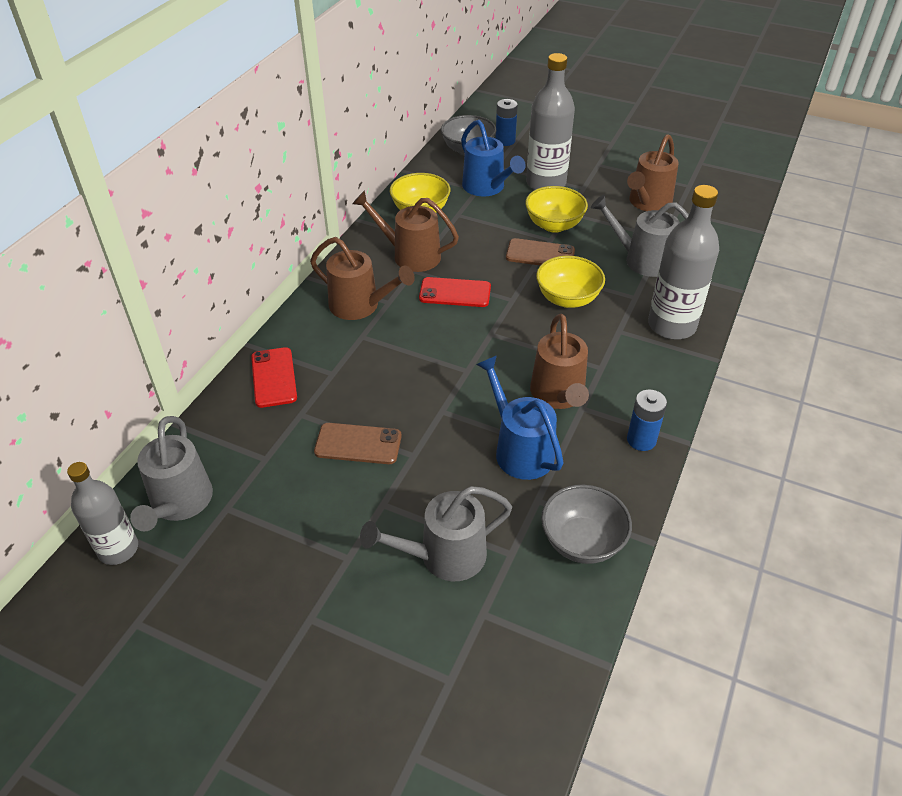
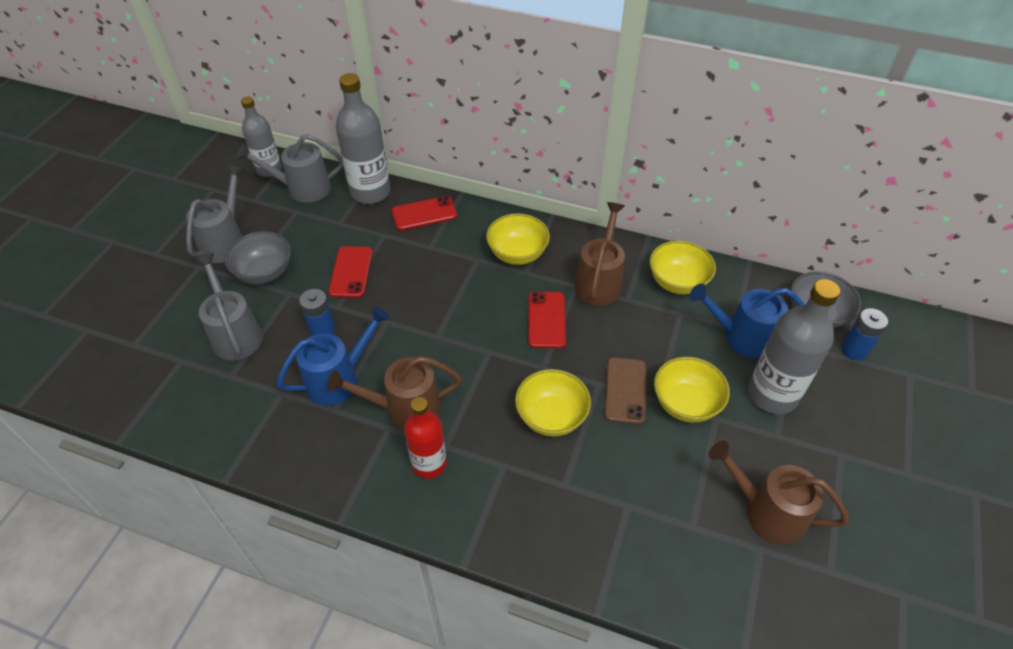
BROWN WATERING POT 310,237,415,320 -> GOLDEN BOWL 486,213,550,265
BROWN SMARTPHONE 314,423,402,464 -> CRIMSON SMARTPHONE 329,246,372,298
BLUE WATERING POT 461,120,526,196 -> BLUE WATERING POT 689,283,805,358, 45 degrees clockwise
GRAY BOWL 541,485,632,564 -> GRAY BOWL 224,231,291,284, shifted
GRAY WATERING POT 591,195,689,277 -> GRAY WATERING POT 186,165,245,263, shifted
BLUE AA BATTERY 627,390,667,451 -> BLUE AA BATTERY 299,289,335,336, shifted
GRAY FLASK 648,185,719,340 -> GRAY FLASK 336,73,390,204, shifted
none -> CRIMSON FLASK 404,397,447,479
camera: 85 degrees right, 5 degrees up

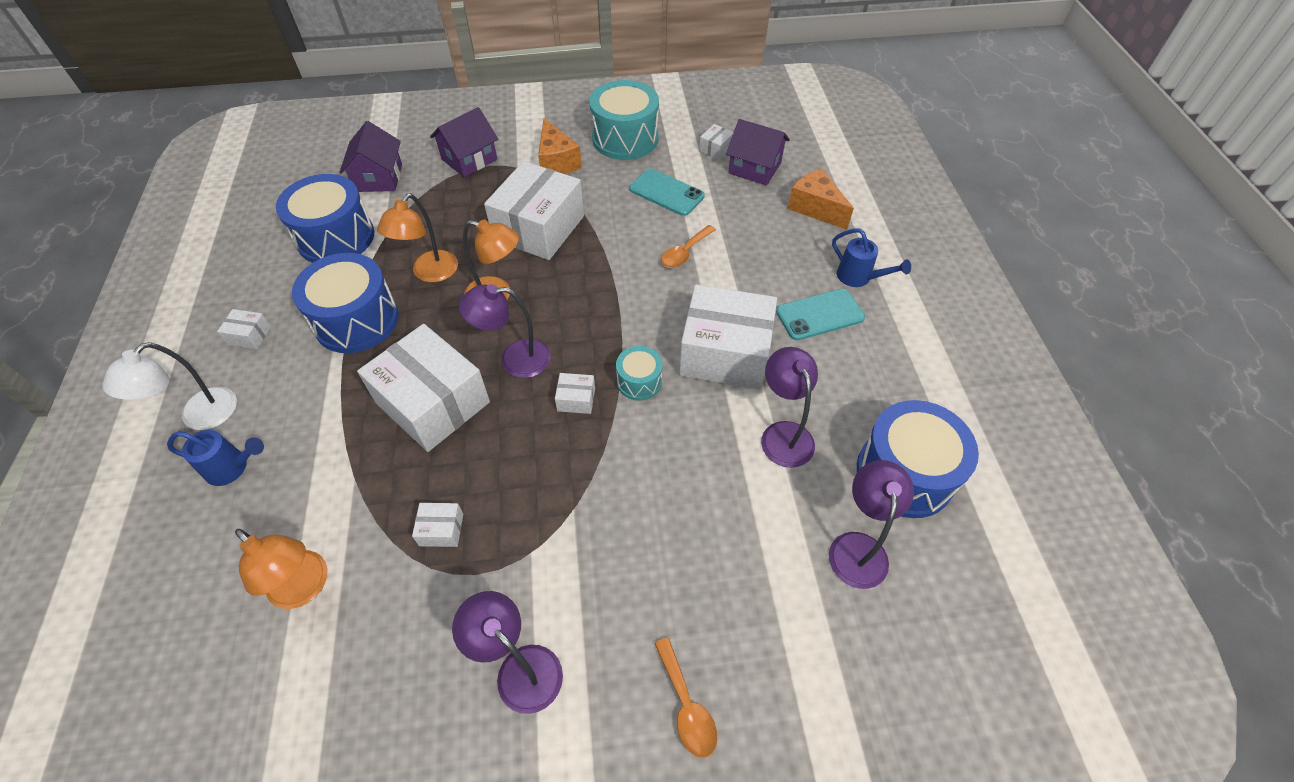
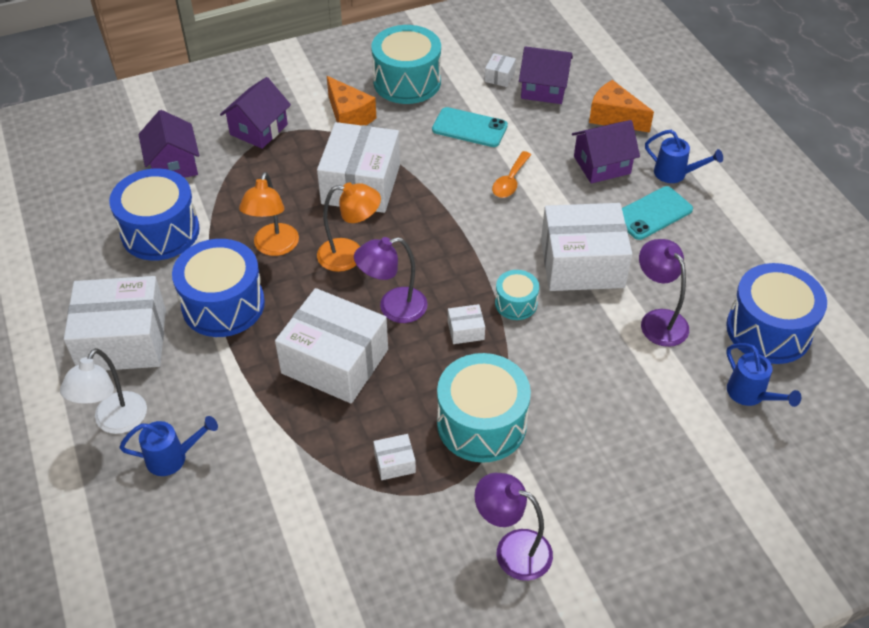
PURE WHITE PARCEL 217,309,271,349 -> PURE WHITE PARCEL 64,276,166,370, x2.48
ORANGE-COLOURED LAMP 235,529,327,609 -> none
ORANGE-COLOURED TABLESPOON 654,637,717,758 -> none
ROYAL PURPLE LAMP 829,460,914,589 -> BLUE WATERING POT 726,343,801,407
none -> AQUA DRUM 437,353,531,463
none -> ROYAL PURPLE TOY HOUSE 572,120,640,184
camera: 15 degrees left, 5 degrees down

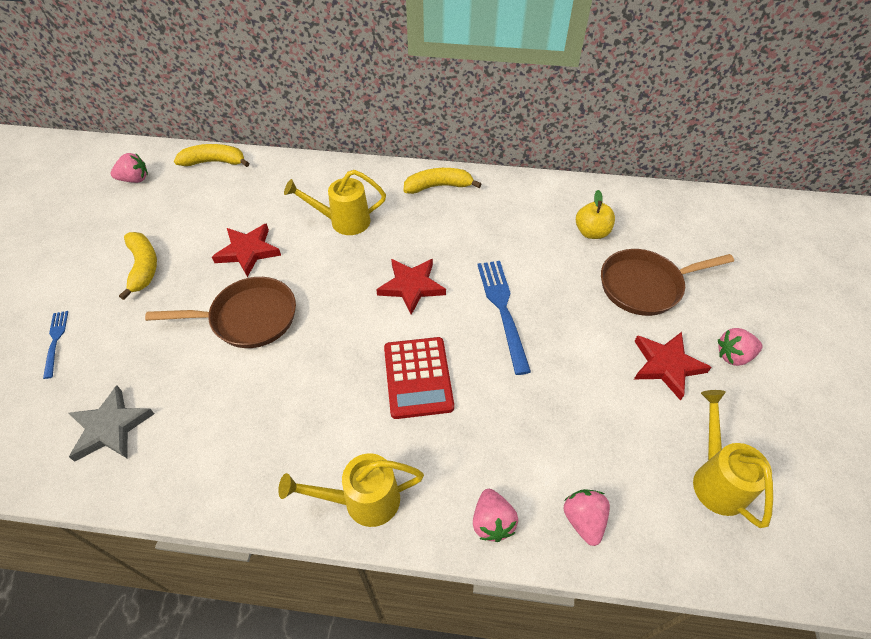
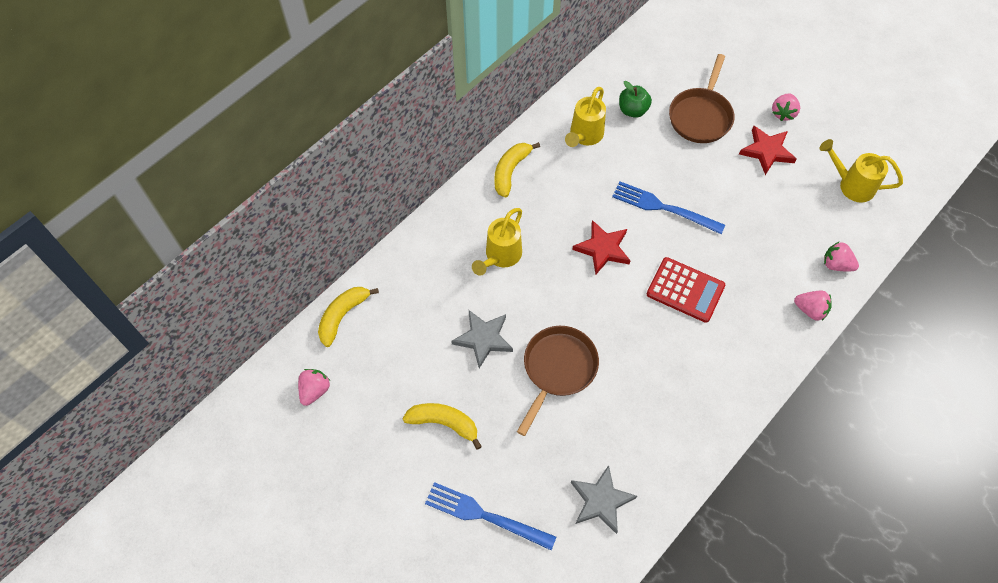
BLUE FORK 43,311,68,379 -> BLUE FORK 425,482,556,550, x1.79
CRIMSON FIVE-POINTED STAR 212,223,281,277 -> GRAY FIVE-POINTED STAR 451,310,513,368
GOLDEN WATERING POT 278,453,424,527 -> GOLDEN WATERING POT 565,87,606,147, shifted
GOLDEN TOY APPLE 576,190,615,239 -> EMERALD TOY APPLE 619,81,652,118
camera: 55 degrees left, 10 degrees up

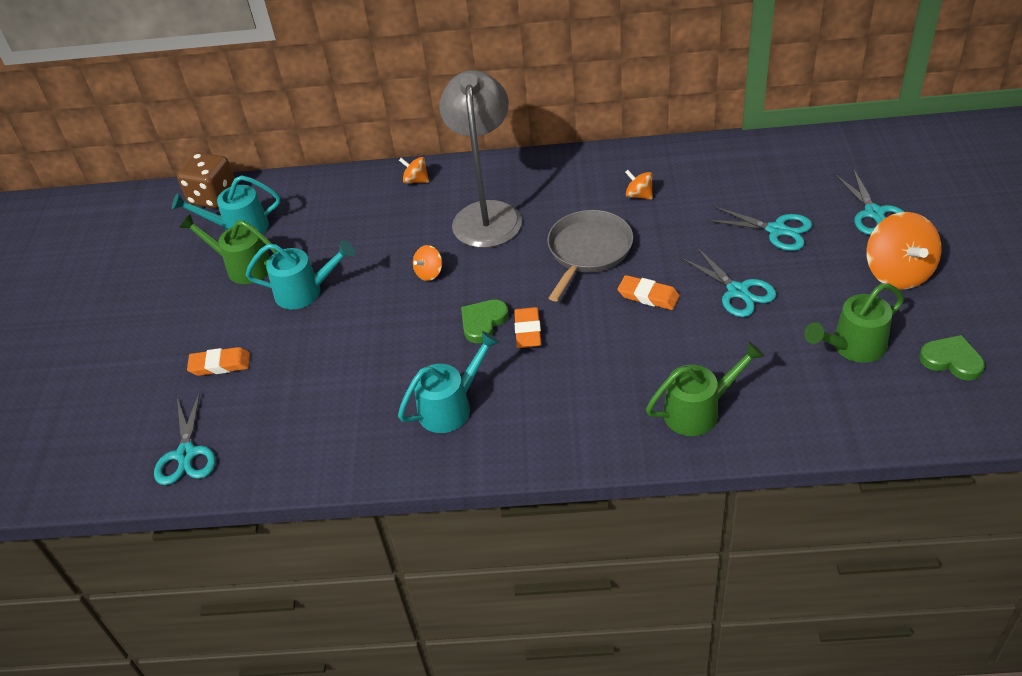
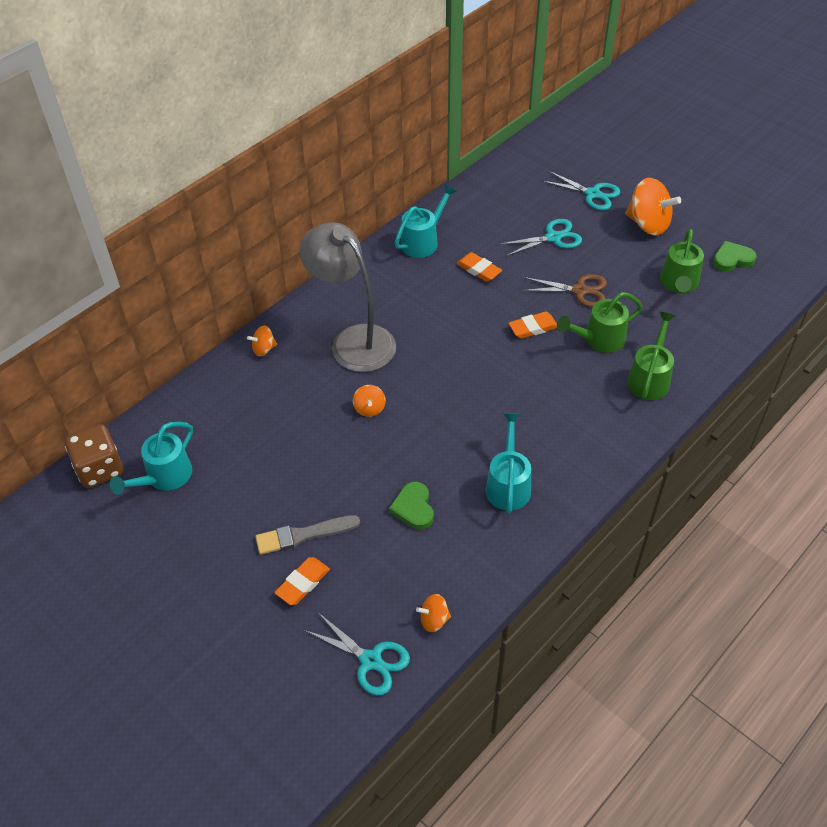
EMERALD WATERING POT 179,214,278,284 -> EMERALD WATERING POT 557,292,643,353, shifted
AQUA WATERING POT 246,240,355,309 -> AQUA WATERING POT 394,184,457,258, shifted
EMERALD HEART 461,300,509,343 -> EMERALD HEART 389,482,434,530, shifted
ORANGE-COLOURED PENCIL ERASER 514,307,541,348 -> ORANGE-COLOURED PENCIL ERASER 456,252,502,282, shifted
GRAY SKILLET 547,210,633,302 -> none
ORANGE-COLOURED SPINNING TOP 625,170,653,200 -> ORANGE-COLOURED SPINNING TOP 416,594,451,632, shifted
AQUA PAIR OF SCISSORS 681,247,777,317 -> BROWN PAIR OF SCISSORS 522,274,607,307
none -> GRAY BRUSH 255,515,360,555
camera: 50 degrees left, 5 degrees up

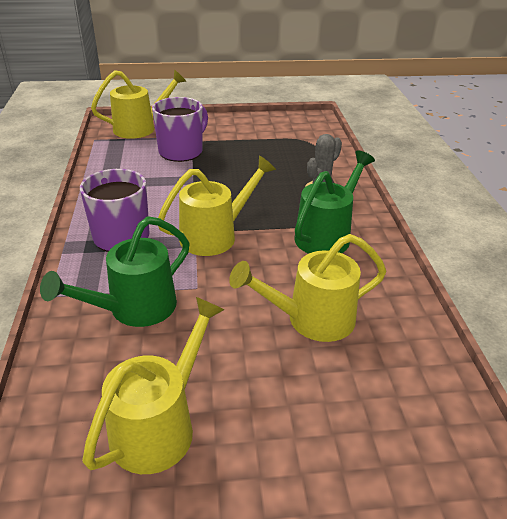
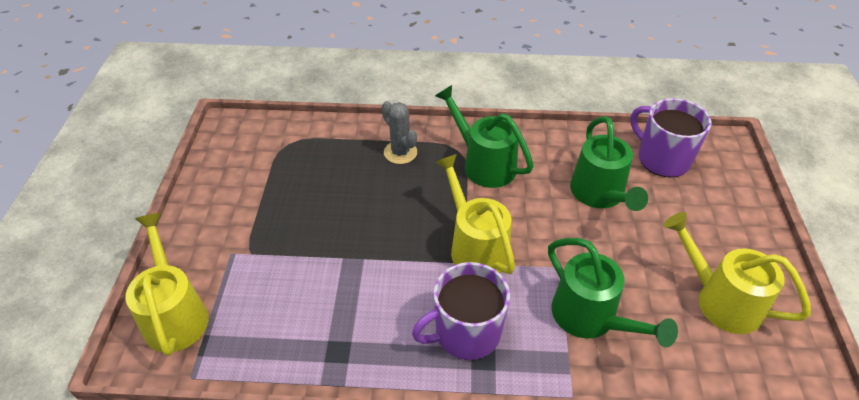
ROYAL PURPLE TEA MUG 152,97,208,162 -> ROYAL PURPLE TEA MUG 630,98,711,177, shifted
GOLDEN WATERING POT 229,234,386,342 -> EMERALD WATERING POT 570,116,648,211
camera: 80 degrees left, 10 degrees up

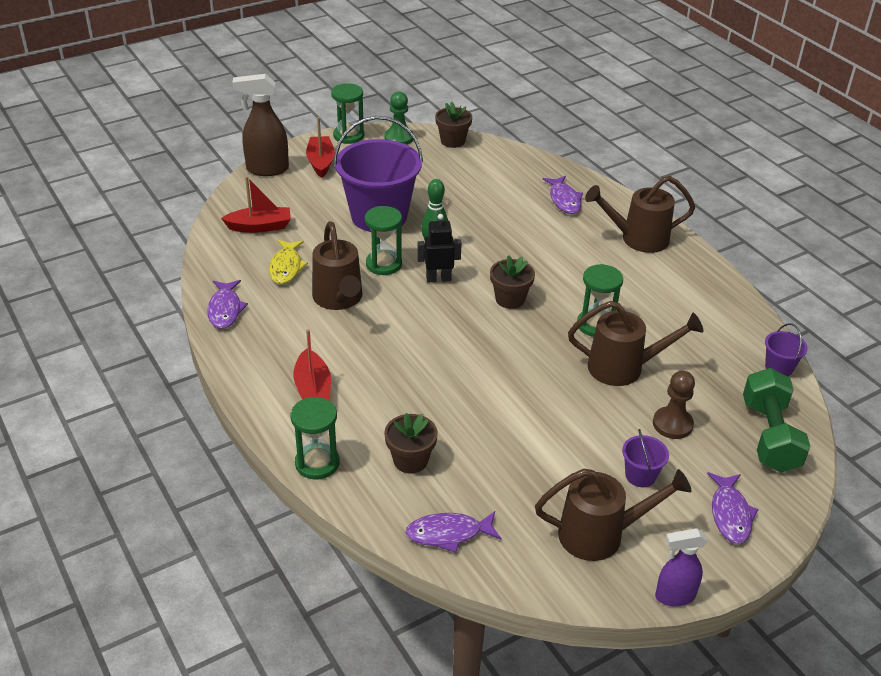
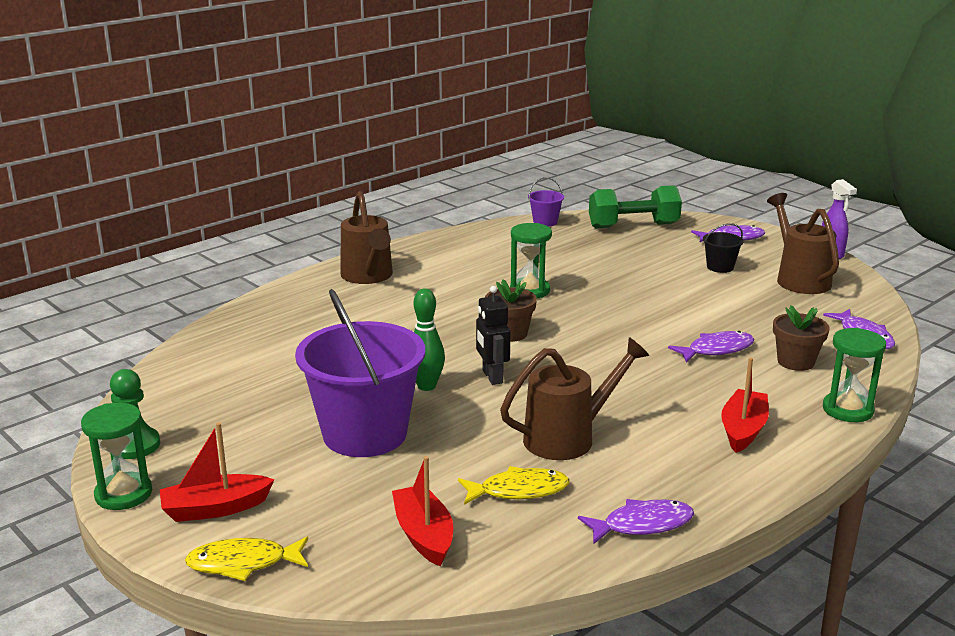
BROWN SPRAYER 232,74,289,176 -> GOLDEN TOY FISH 185,537,308,581
CRIMSON BOAT 293,329,331,401 -> CRIMSON BOAT 721,357,769,453, 45 degrees counterclockwise
EMERALD SAND TIMER 365,206,402,275 -> none
BROWN POTTED PLANT 435,102,472,148 -> none
ROYAL PURPLE TOY FISH 542,176,583,214 -> ROYAL PURPLE TOY FISH 668,331,754,363, shifted
BROWN WATERING POT 568,301,703,386 -> none
ROYAL PURPLE PAIL 622,429,669,487 -> JET-BLACK PAIL 703,223,743,273
BROWN PAWN 653,371,695,439 -> none
camera: 100 degrees left, 15 degrees down

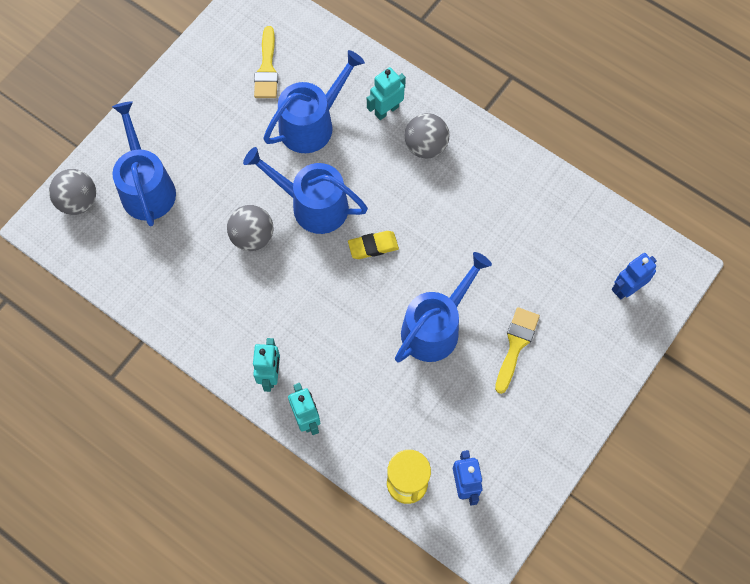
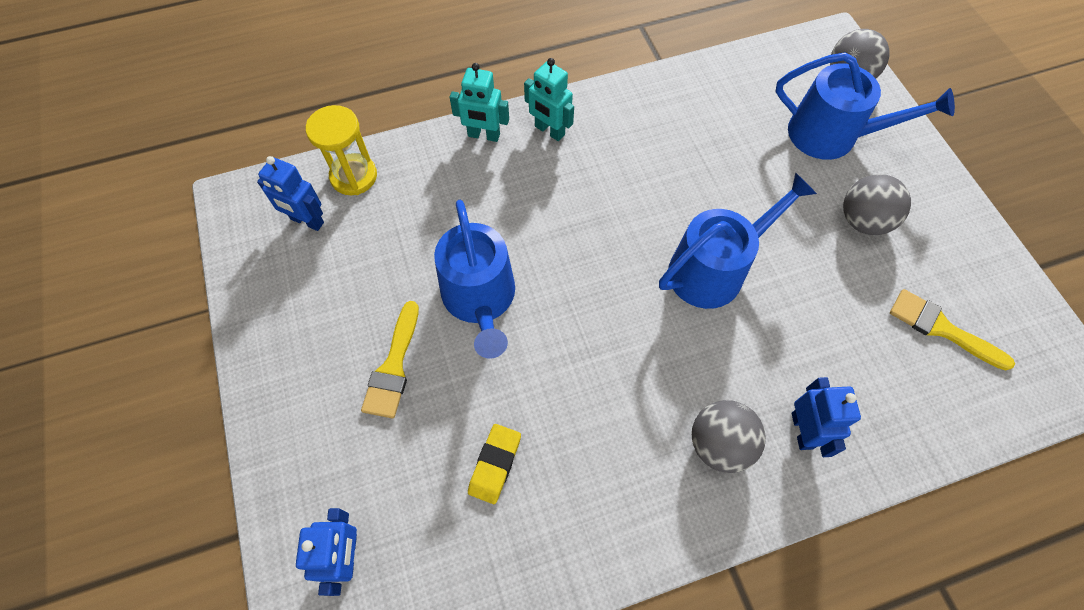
GRAY BALL 227,205,274,251 -> GRAY BALL 843,174,911,235, shifted
BLUE WATERING POT 263,50,365,153 -> none
GOLDEN PENCIL ERASER 348,231,399,259 -> GOLDEN PENCIL ERASER 468,424,521,504, shifted
AQUA ROBOT FIGURE 367,67,406,120 -> BLUE ROBOT FIGURE 792,377,861,457
GOLDEN BRUSH 495,307,540,394 -> GOLDEN BRUSH 361,301,419,418, 45 degrees clockwise
camera: 125 degrees right, 5 degrees down

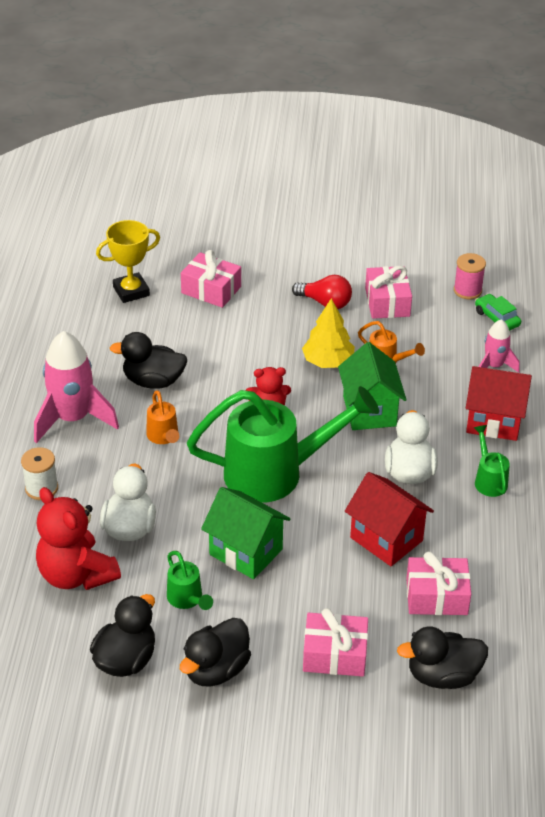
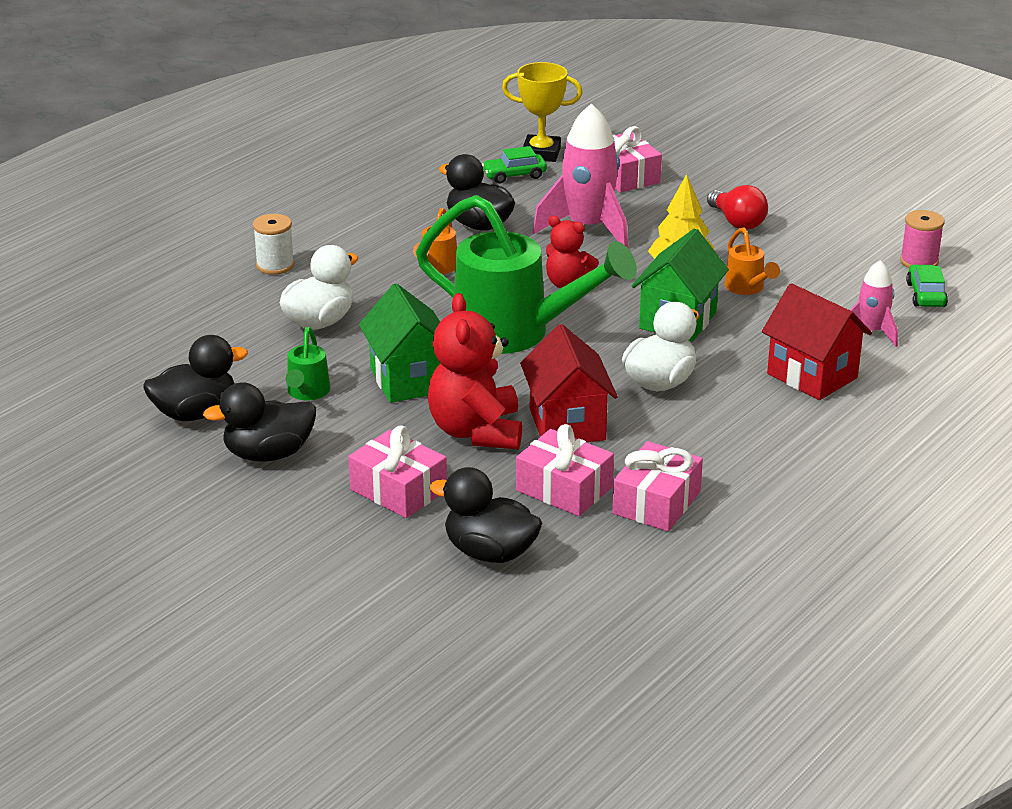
PINK SPACESHIP 34,331,119,443 -> PINK SPACESHIP 533,103,628,248, shifted
CRIMSON TEDDY BEAR 36,487,121,590 -> CRIMSON TEDDY BEAR 428,293,522,450, shifted
PINK WRAPPED GIFT 365,266,412,319 -> PINK WRAPPED GIFT 612,441,703,531, shifted
EMERALD WATERING POT 474,425,510,497 -> none
none -> EMERALD TOY CAR 482,146,547,183
camera: 35 degrees right, 10 degrees down

